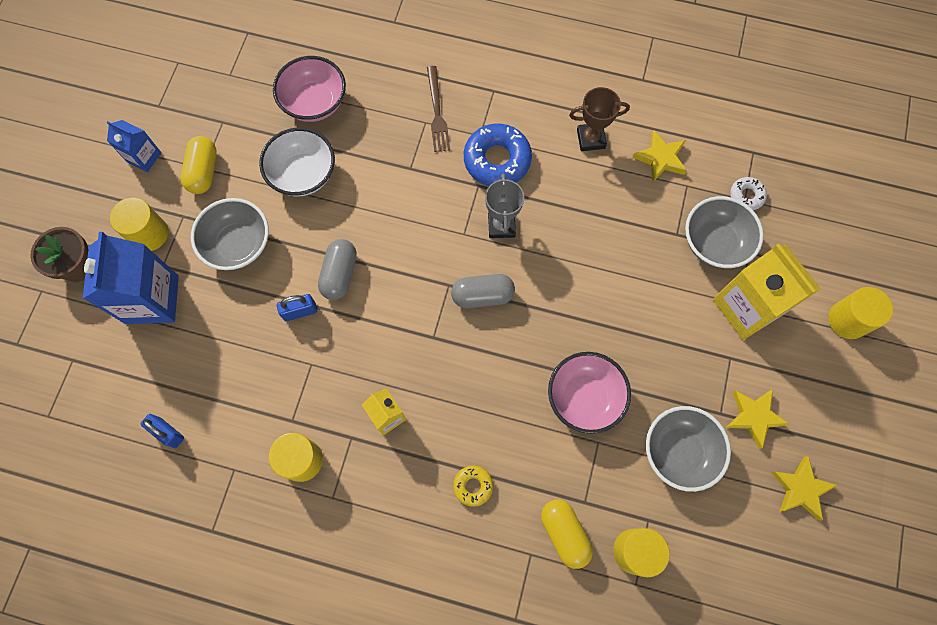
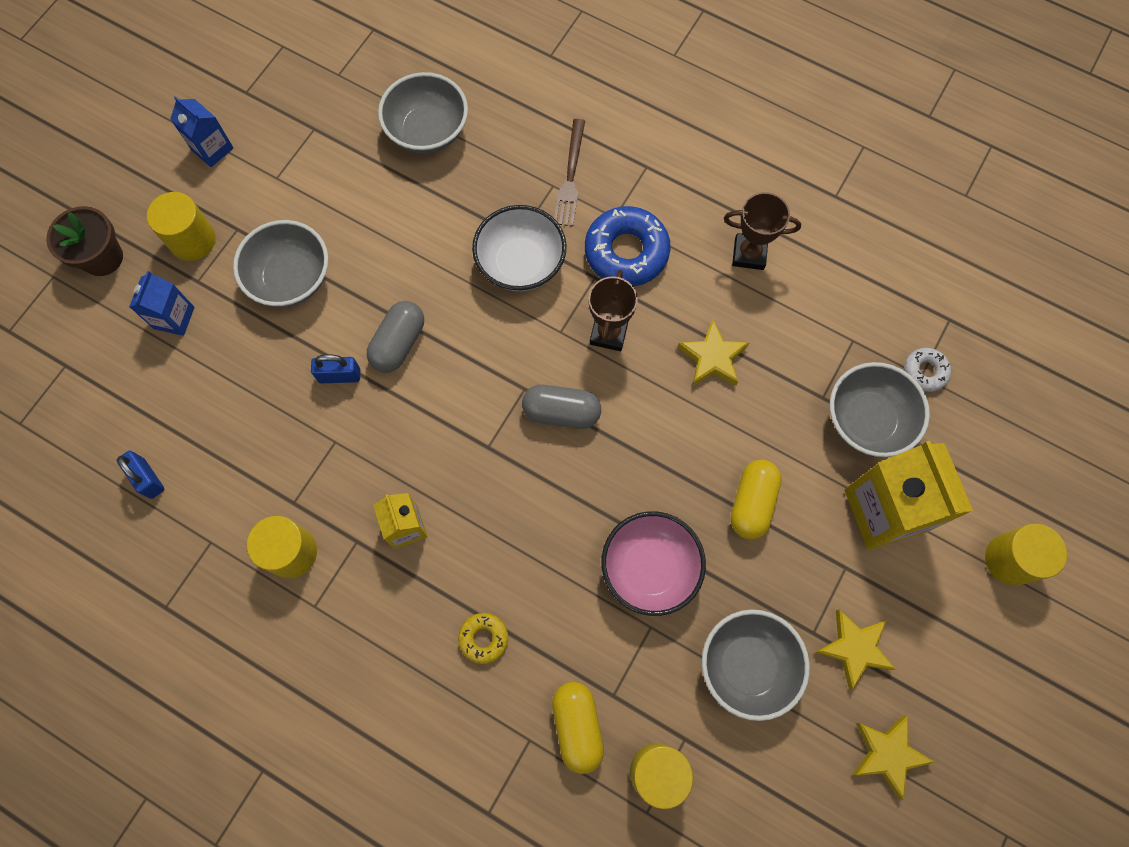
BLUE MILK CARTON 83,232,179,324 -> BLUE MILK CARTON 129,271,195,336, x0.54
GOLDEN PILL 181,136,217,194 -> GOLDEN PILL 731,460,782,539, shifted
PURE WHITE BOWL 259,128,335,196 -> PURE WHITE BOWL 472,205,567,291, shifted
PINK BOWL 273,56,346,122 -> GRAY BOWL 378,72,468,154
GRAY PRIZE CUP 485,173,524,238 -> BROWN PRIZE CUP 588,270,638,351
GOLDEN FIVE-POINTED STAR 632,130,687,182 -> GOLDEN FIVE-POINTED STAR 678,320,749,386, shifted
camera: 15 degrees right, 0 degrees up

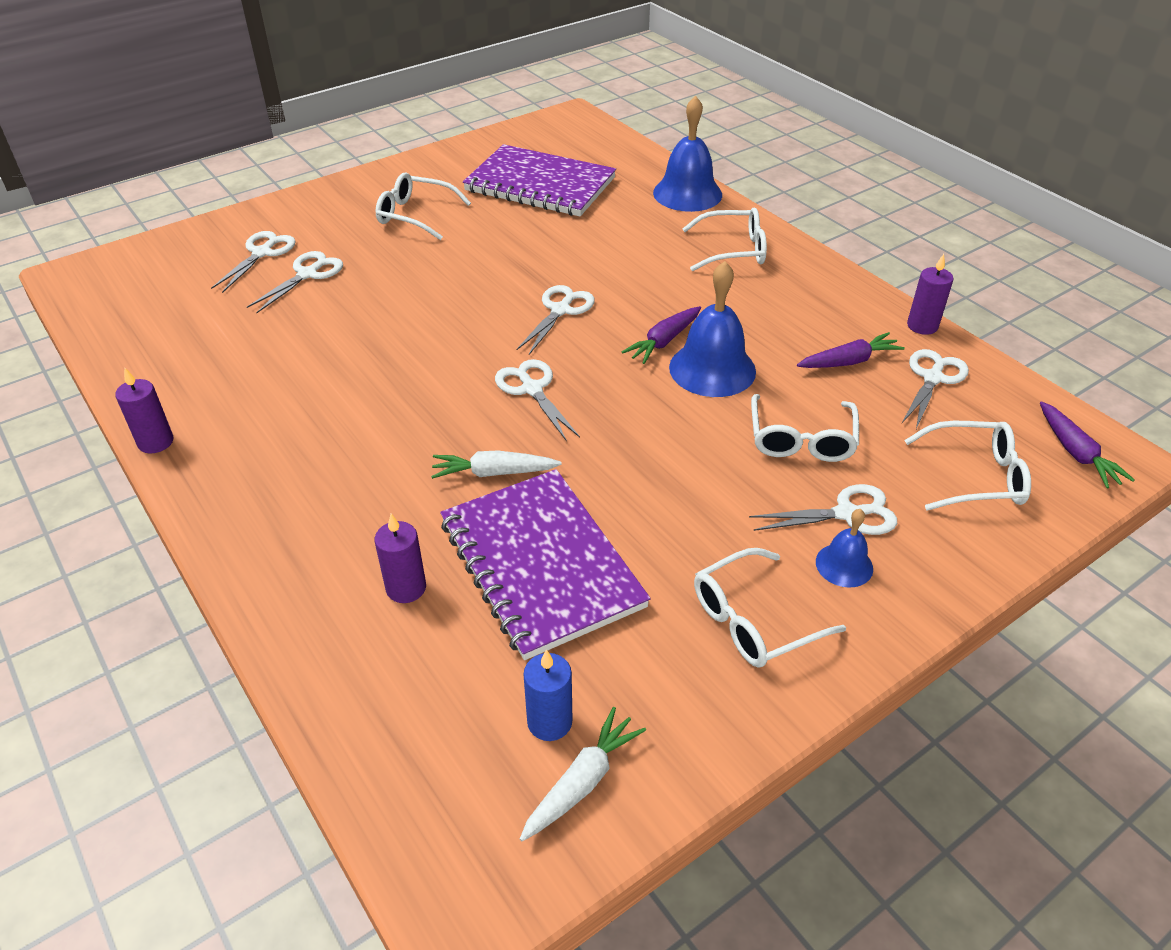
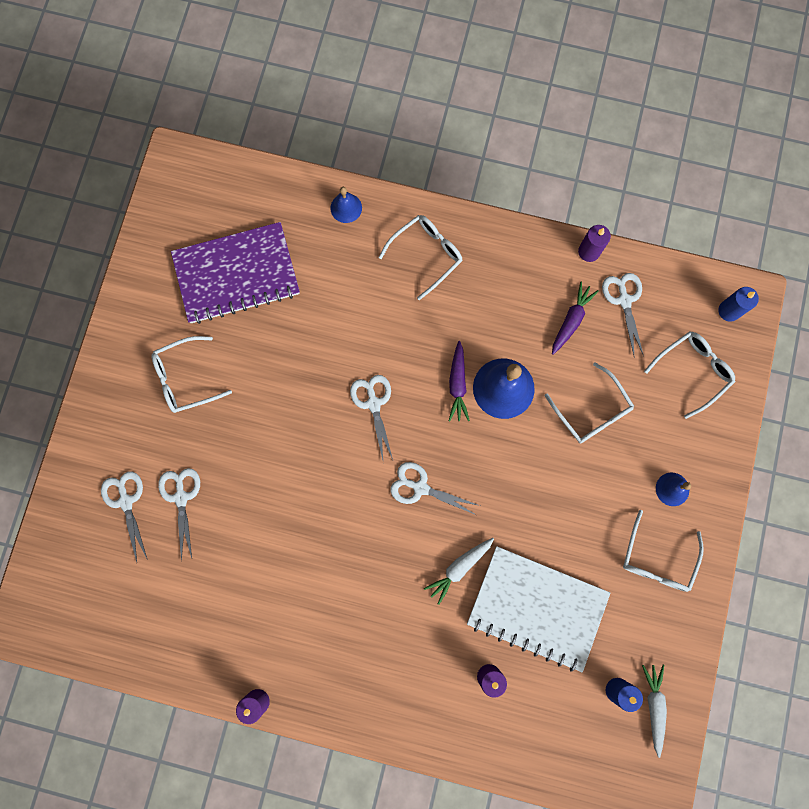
ROYAL PURPLE NOTEPAD 440,469,651,660 -> PURE WHITE NOTEPAD 467,546,610,672
BLUE BELL 653,96,722,212 -> BLUE BELL 330,187,362,223, x0.54
PURE WHITE PAIR OF SCISSORS 749,484,897,535 -> none
ROYAL PURPLE CARROT 1040,401,1135,488 -> BLUE WAX CANDLE 718,287,759,322
camera: 40 degrees left, 35 degrees up

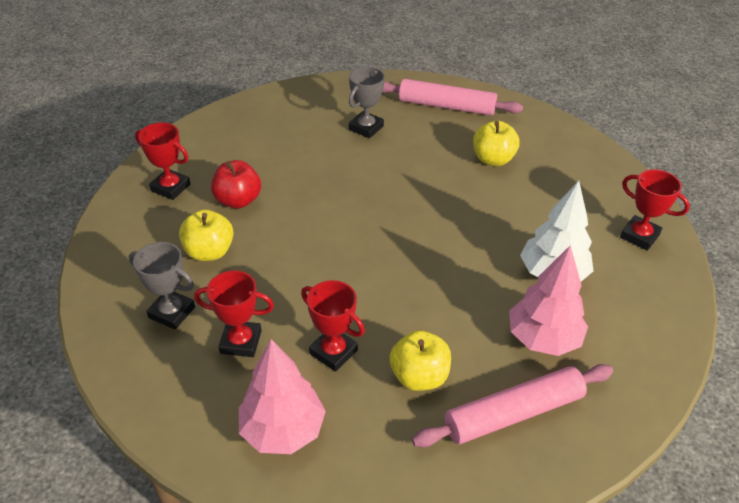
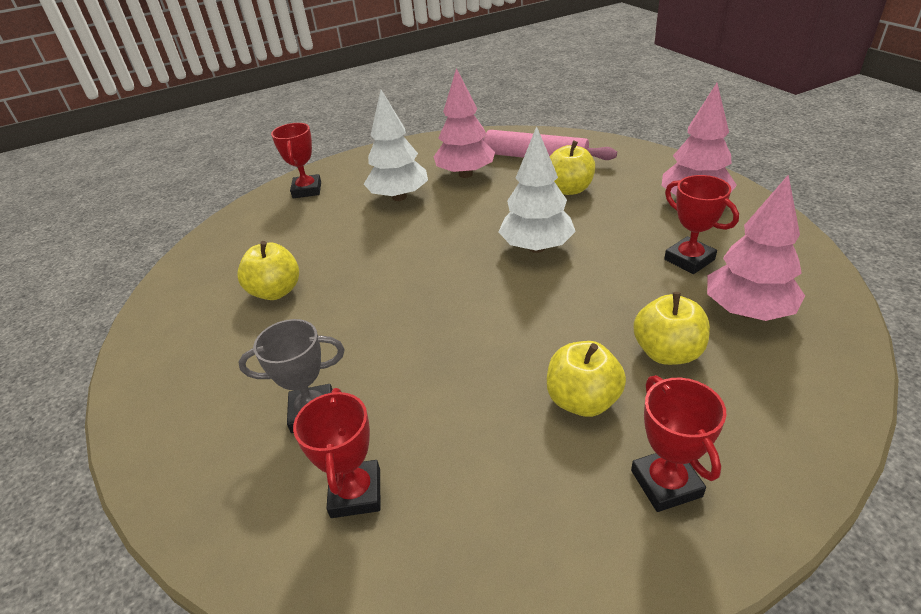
GRAY PRIZE CUP 129,242,195,329 -> PINK FIR TREE 707,174,805,321
CRIMSON TOY APPLE 211,160,261,209 -> GOLDEN TOY APPLE 547,341,626,417
CRIMSON PRIZE CUP 301,280,365,372 -> CRIMSON PRIZE CUP 293,388,380,518, shifted
PINK PASTRY ROLLER 382,79,523,116 -> none
none -> PURE WHITE FIR TREE 499,126,576,253
camera: 130 degrees left, 5 degrees down

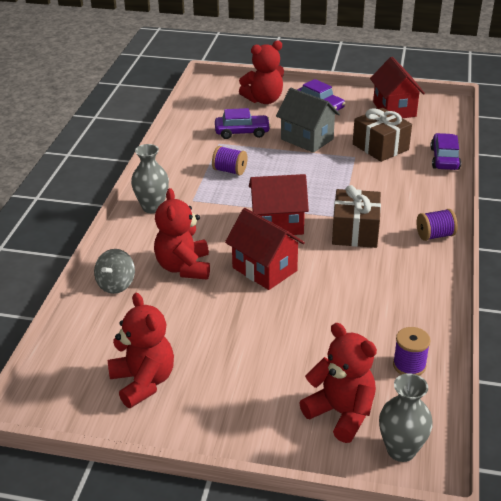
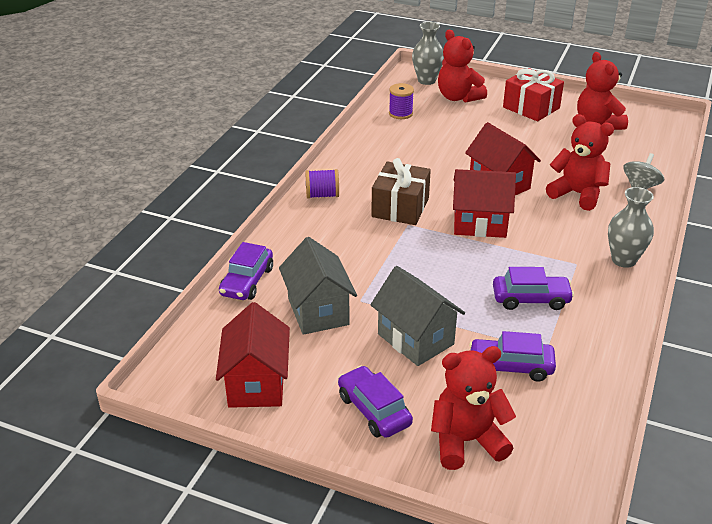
CRIMSON TEDDY BEAR 154,188,210,279 -> CRIMSON TEDDY BEAR 546,114,614,211, 60 degrees counterclockwise
ROYAL PURPLE SPOOL 212,146,247,175 -> ROYAL PURPLE TOY CAR 493,267,574,310
BROWN WRAPPED GIFT 353,108,412,162 -> GRAY TOY HOUSE 279,237,357,335
none -> CRIMSON WRAPPED GIFT 503,68,564,121
camera: 170 degrees left, 0 degrees up

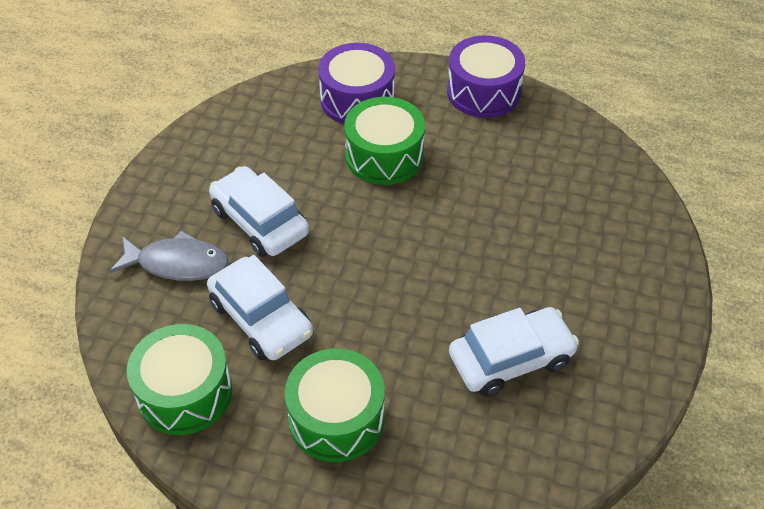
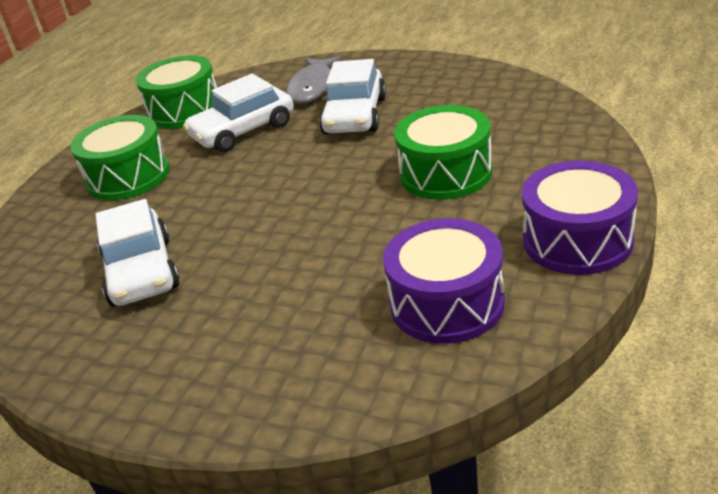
PURE WHITE TOY CAR 209,166,309,257 -> PURE WHITE TOY CAR 319,59,386,134, 135 degrees clockwise
ROYAL PURPLE DRUM 318,43,395,124 -> ROYAL PURPLE DRUM 383,218,505,344, shifted
camera: 100 degrees right, 15 degrees down

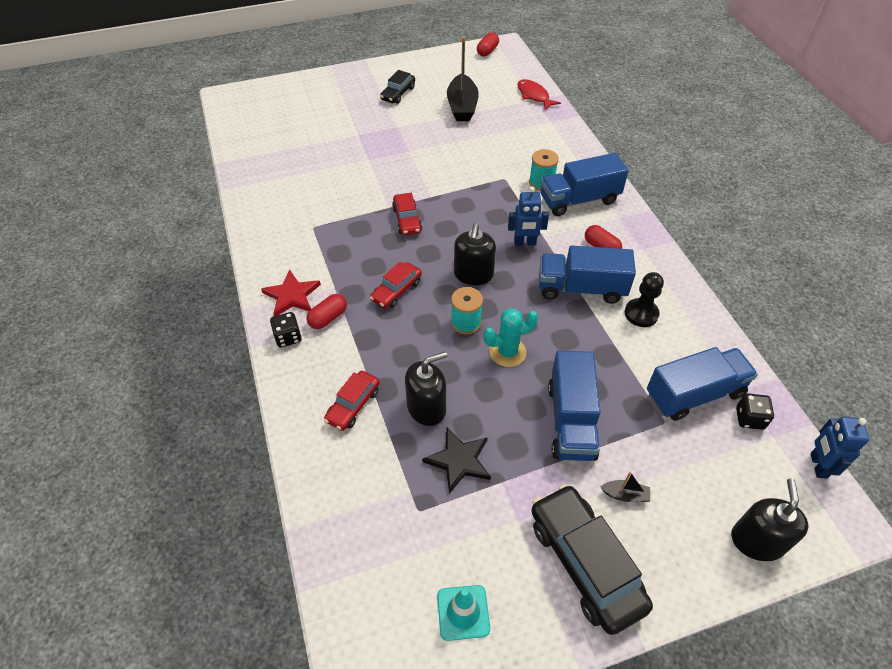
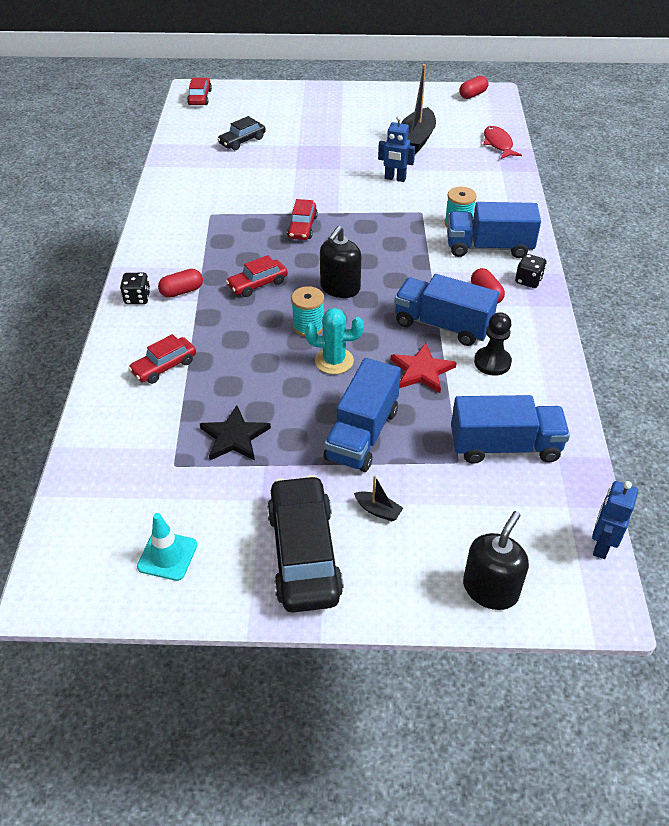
CRIMSON FIVE-POINTED STAR 261,270,321,316 -> CRIMSON FIVE-POINTED STAR 391,343,457,393, shifted
JET-BLACK TOY CAR 380,70,415,104 -> JET-BLACK TOY CAR 217,116,266,150, shifted
JET-BLACK PUMP BOTTLE 405,352,447,426 -> none
BLUE ROBOT FIGURE 508,187,549,246 -> BLUE ROBOT FIGURE 378,115,415,182, shifted
JET-BLACK DICE 736,393,774,430 -> JET-BLACK DICE 515,254,546,288, shifted
none -> CRIMSON TOY CAR 187,78,212,105
camera: 20 degrees right, 5 degrees down

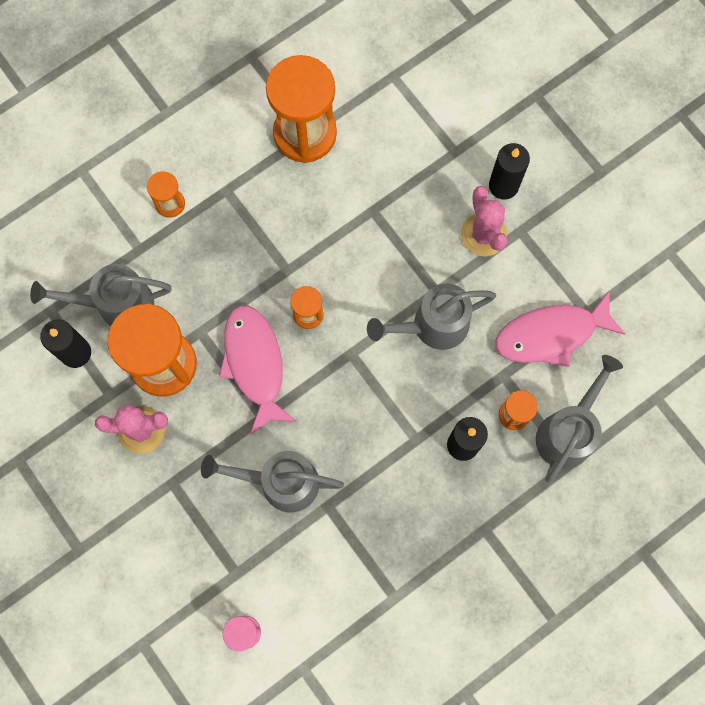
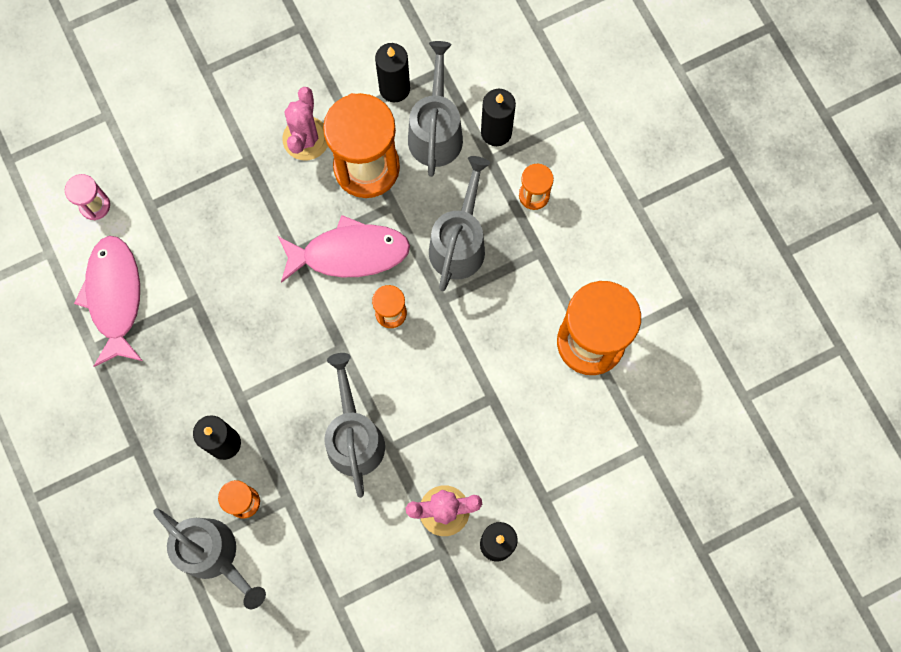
GRAY WATERING POT 201,451,344,512 -> GRAY WATERING POT 429,156,490,291, shifted
PINK TOY FISH 495,292,625,367 -> PINK TOY FISH 74,236,143,367, shifted
none -> JET-BLACK WAX CANDLE 481,89,516,146
camera: 100 degrees right, 0 degrees up

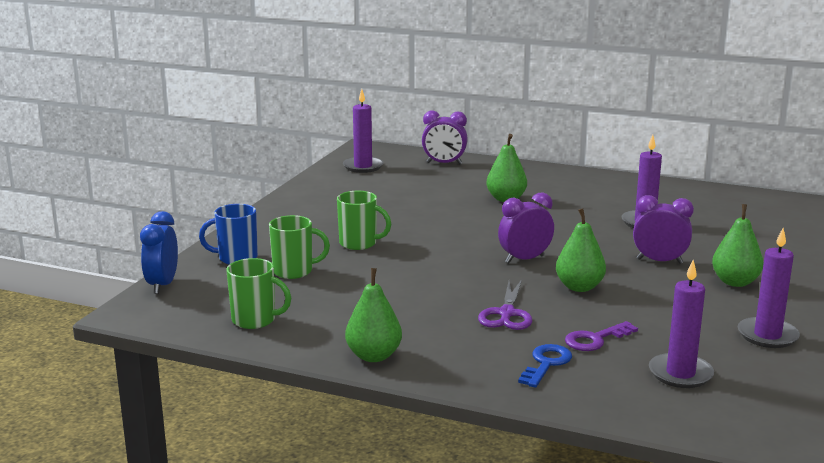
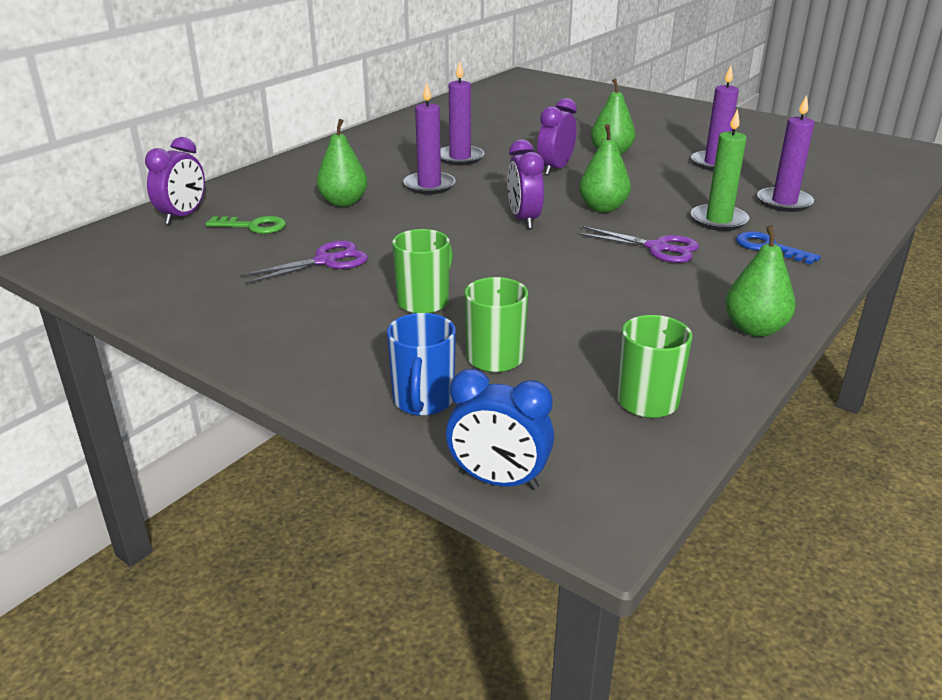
ROYAL PURPLE WAX CANDLE 343,89,383,173 -> ROYAL PURPLE WAX CANDLE 403,82,456,195, shifted
ROYAL PURPLE DOOR KEY 565,321,638,351 -> EMERALD WAX CANDLE 691,109,749,231
none -> EMERALD DOOR KEY 206,216,286,234
none -> ROYAL PURPLE PAIR OF SCISSORS 240,241,368,284
camera: 75 degrees left, 10 degrees up

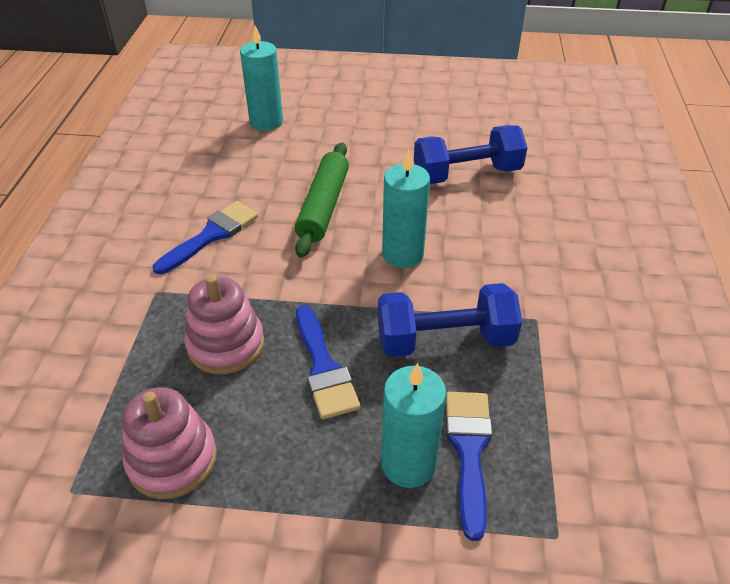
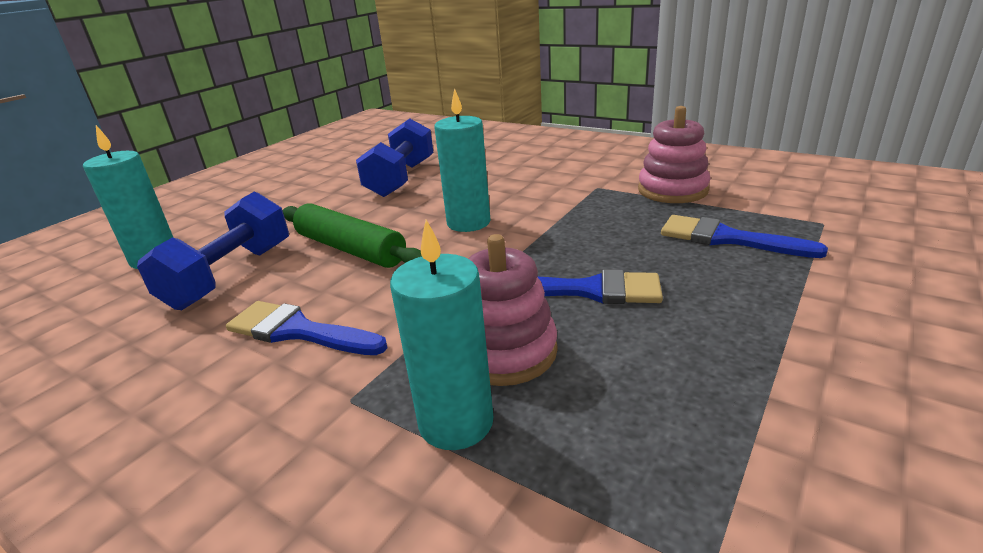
PINK RING STACKER 122,387,217,499 -> PINK RING STACKER 638,106,711,203, shifted
BLUE BRUSH 153,201,258,274 -> BLUE BRUSH 226,301,388,355, 45 degrees counterclockwise
BLUE HAND WEIGHT 378,283,522,357 -> BLUE HAND WEIGHT 137,191,289,310, shifted
AQUA WAX CANDLE 381,363,446,488 -> AQUA WAX CANDLE 390,220,494,450, shifted
camera: 60 degrees left, 15 degrees down

